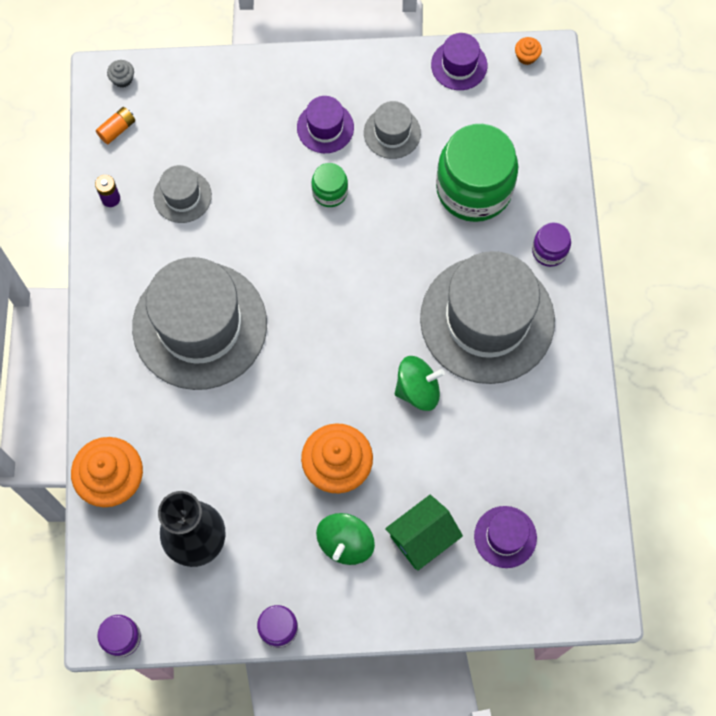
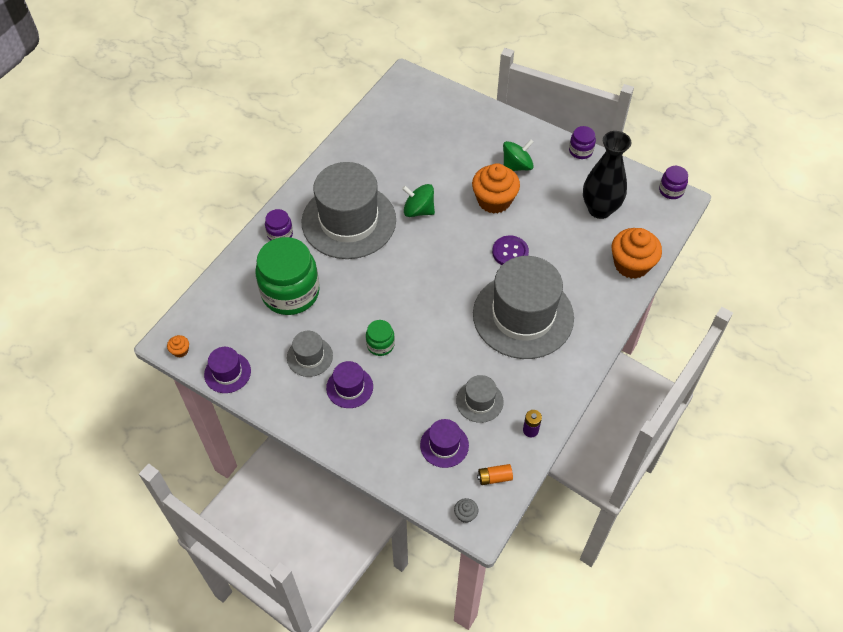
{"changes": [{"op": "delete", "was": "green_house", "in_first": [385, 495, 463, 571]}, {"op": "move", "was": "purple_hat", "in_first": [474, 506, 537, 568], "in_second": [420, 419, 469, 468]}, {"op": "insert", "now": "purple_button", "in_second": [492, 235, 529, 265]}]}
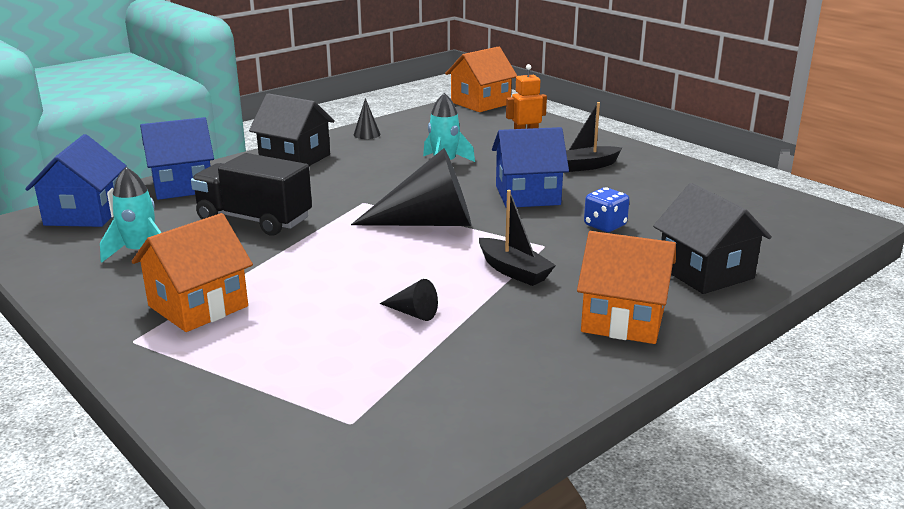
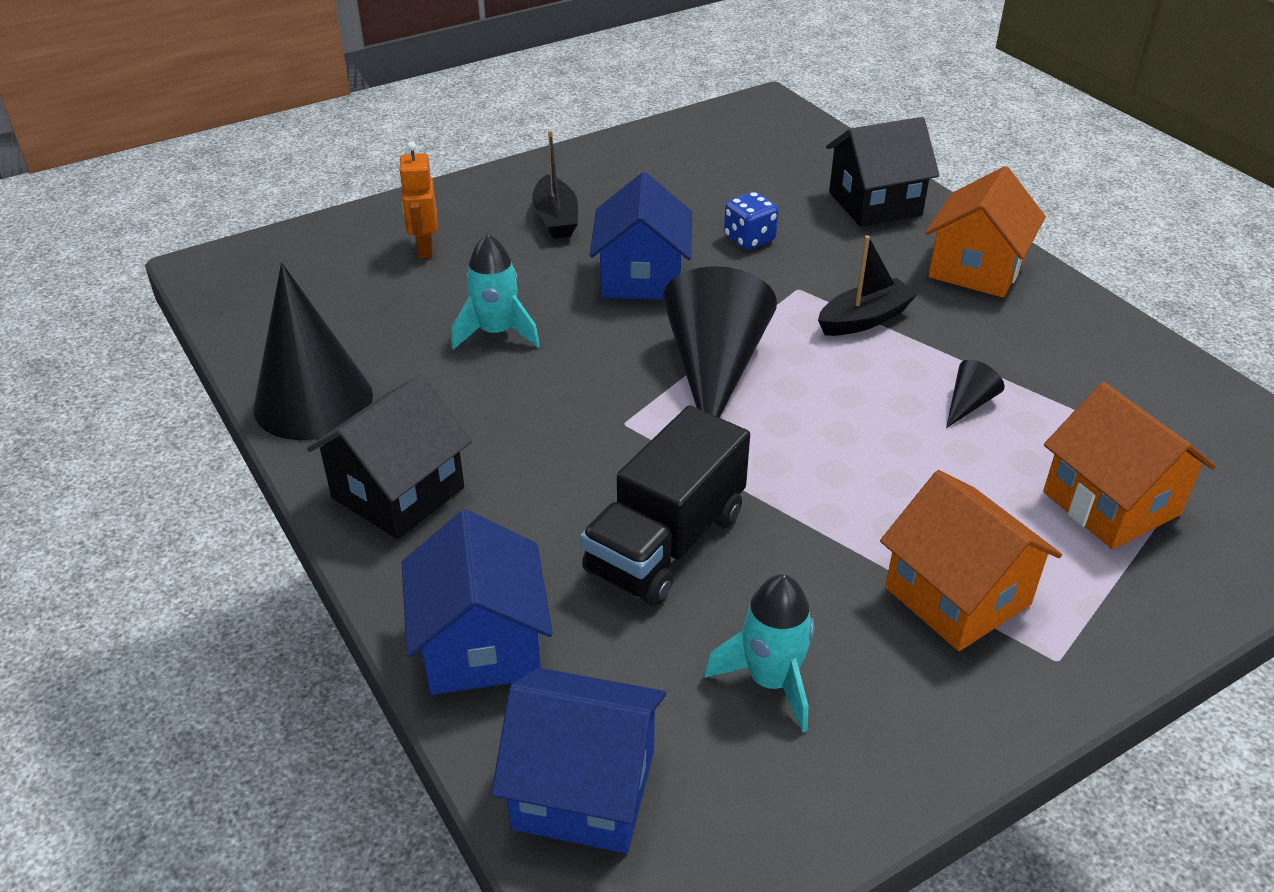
{"changes": [{"op": "resize", "was": "black_cone", "in_first": [354, 98, 380, 139], "in_second": [253, 263, 373, 440], "ratio": 2.37}, {"op": "move", "was": "orange_house", "in_first": [445, 46, 517, 112], "in_second": [1043, 382, 1216, 549]}]}
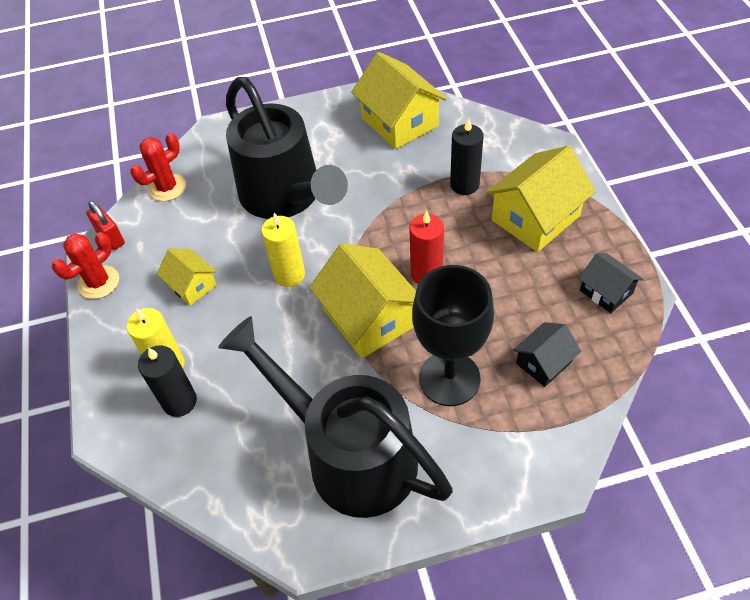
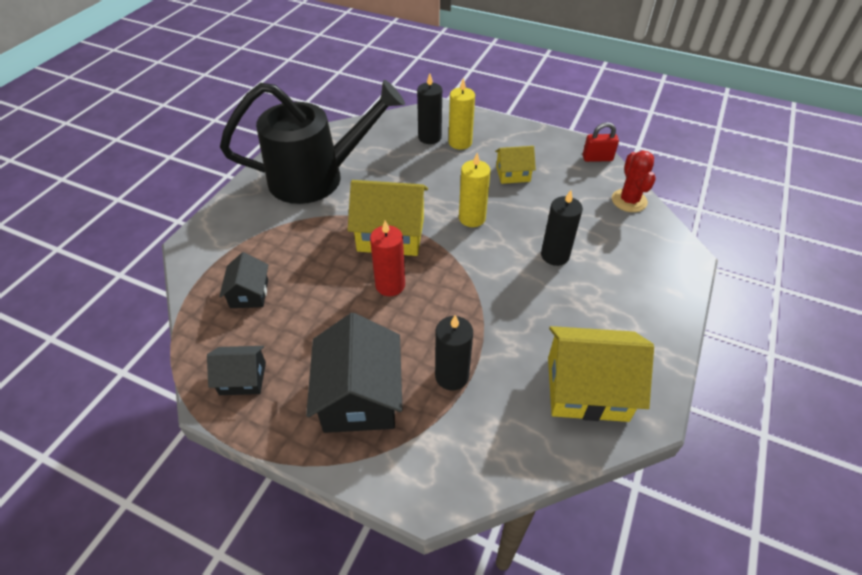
{"changes": [{"op": "delete", "was": "red_cactus", "in_first": [52, 232, 119, 299]}, {"op": "replace", "was": "black_watering_can", "now": "black_candle", "in_first": [226, 77, 348, 219], "in_second": [541, 190, 583, 266]}, {"op": "delete", "was": "black_goblet", "in_first": [412, 265, 494, 406]}, {"op": "recolor", "was": "yellow_house", "now": "black_house", "in_first": [485, 146, 596, 252], "in_second": [306, 313, 402, 433]}]}
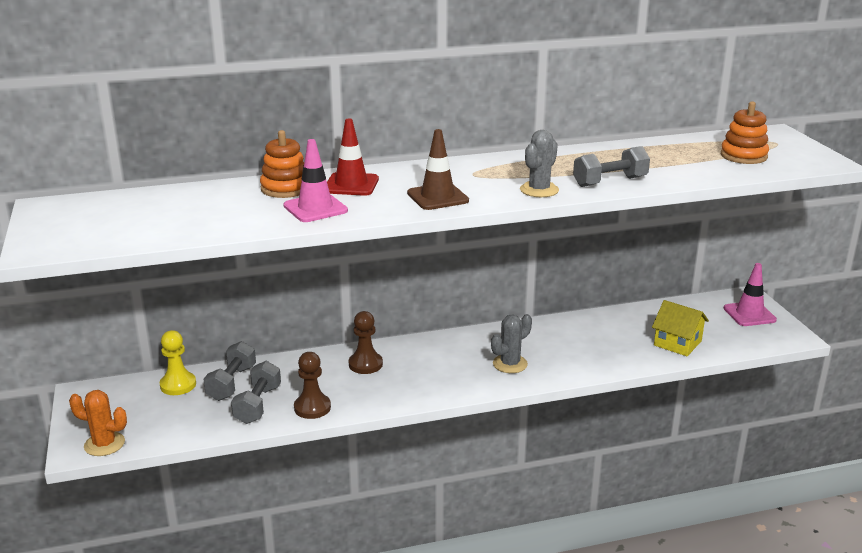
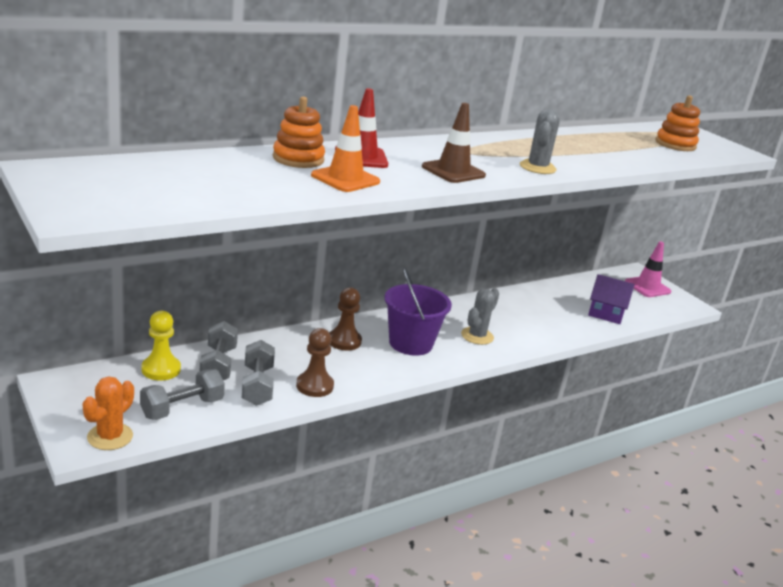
{"changes": [{"op": "rotate", "was": "orange_cactus", "in_first": [69, 390, 127, 456], "in_second": [82, 377, 134, 450], "clockwise": -60}, {"op": "recolor", "was": "pink_traffic_cone", "now": "orange_traffic_cone", "in_first": [284, 139, 348, 222], "in_second": [311, 105, 380, 192]}, {"op": "move", "was": "grey_dumbbell", "in_first": [573, 146, 650, 187], "in_second": [140, 369, 225, 420]}, {"op": "recolor", "was": "yellow_house", "now": "purple_house", "in_first": [652, 300, 709, 356], "in_second": [588, 274, 635, 324]}, {"op": "insert", "now": "purple_bucket", "in_second": [384, 267, 452, 356]}]}
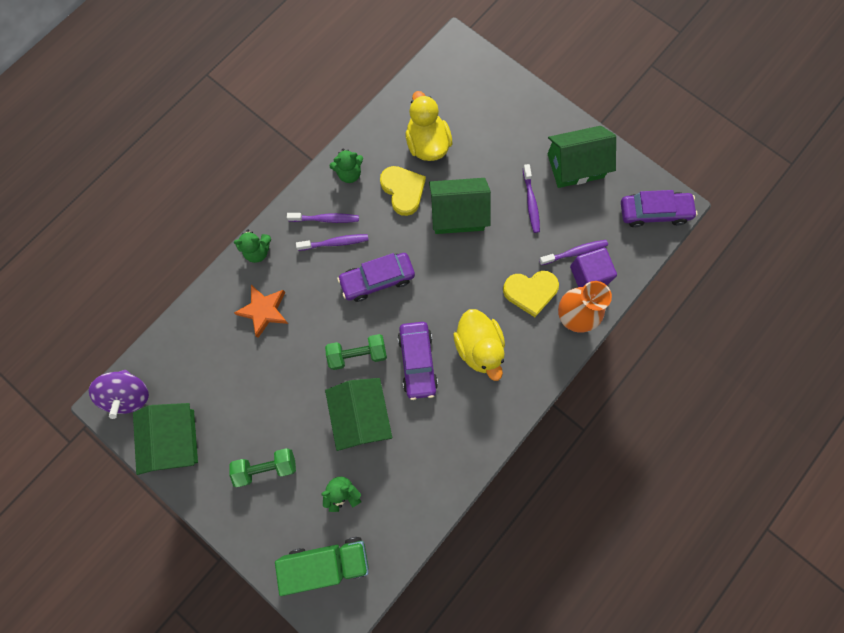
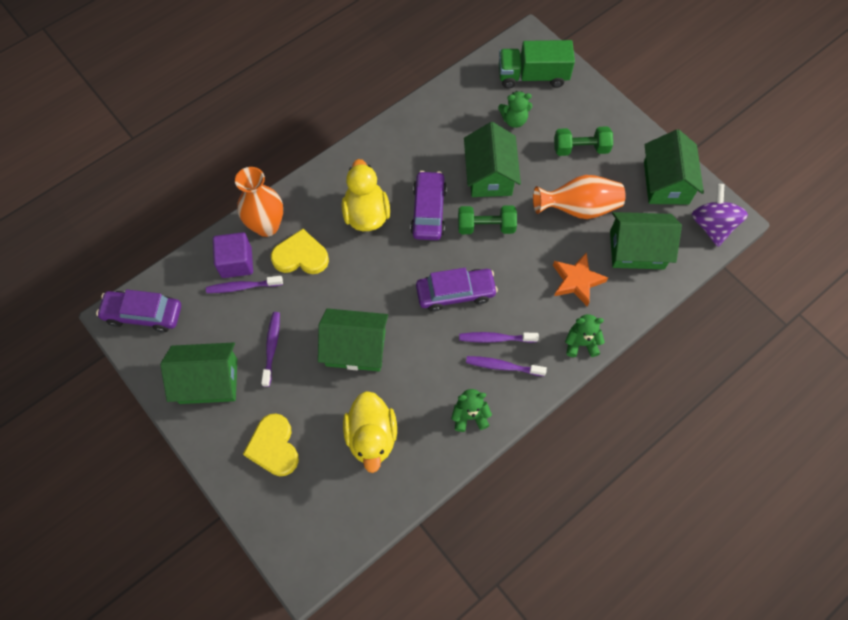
{"changes": [{"op": "move", "was": "yellow_heart", "in_first": [380, 166, 426, 216], "in_second": [243, 413, 299, 476]}, {"op": "insert", "now": "orange_vase", "in_second": [533, 175, 625, 219]}, {"op": "insert", "now": "green_house", "in_second": [610, 212, 682, 269]}]}
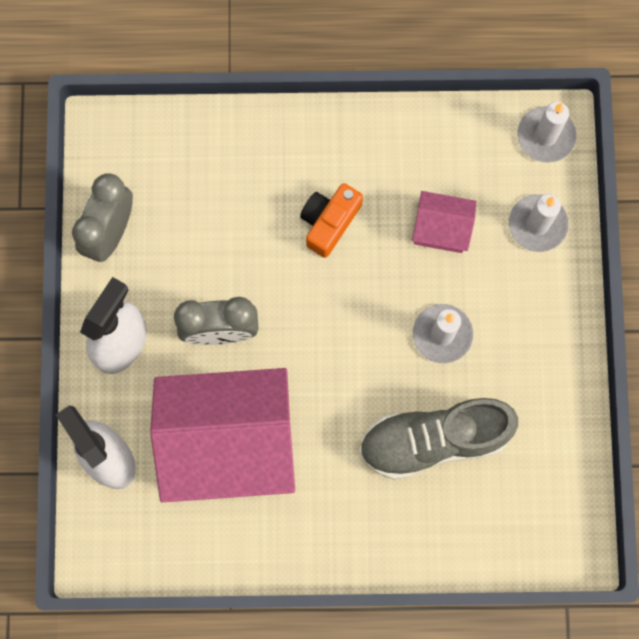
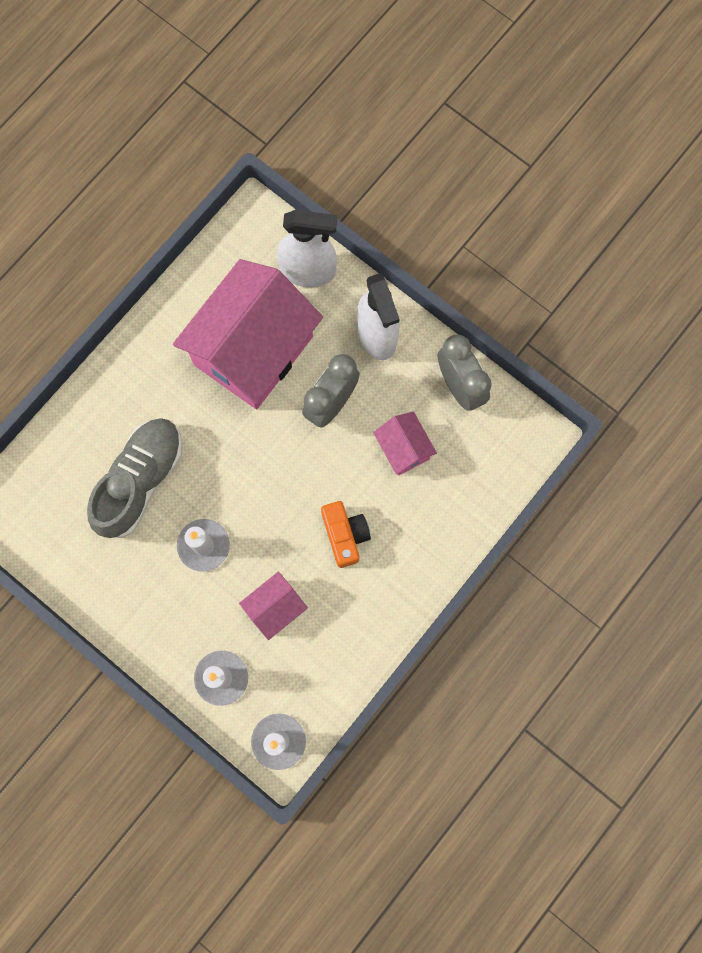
{"changes": [{"op": "insert", "now": "pink_house", "in_second": [373, 411, 437, 476]}]}
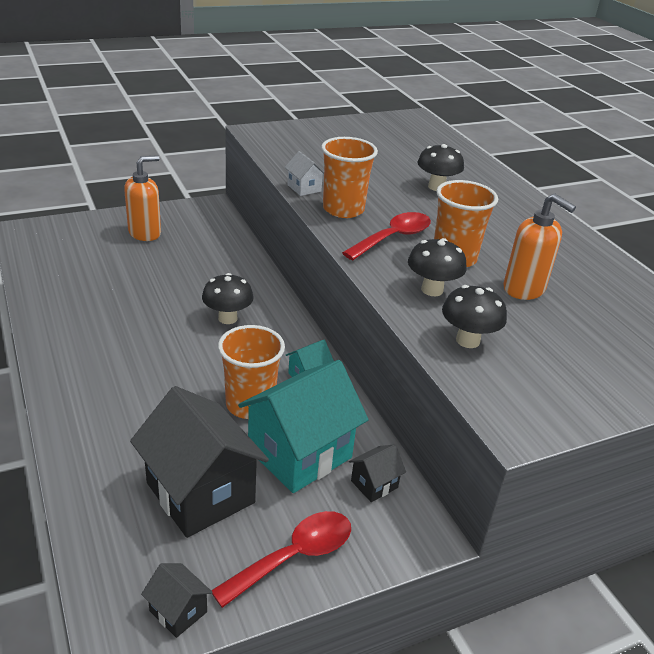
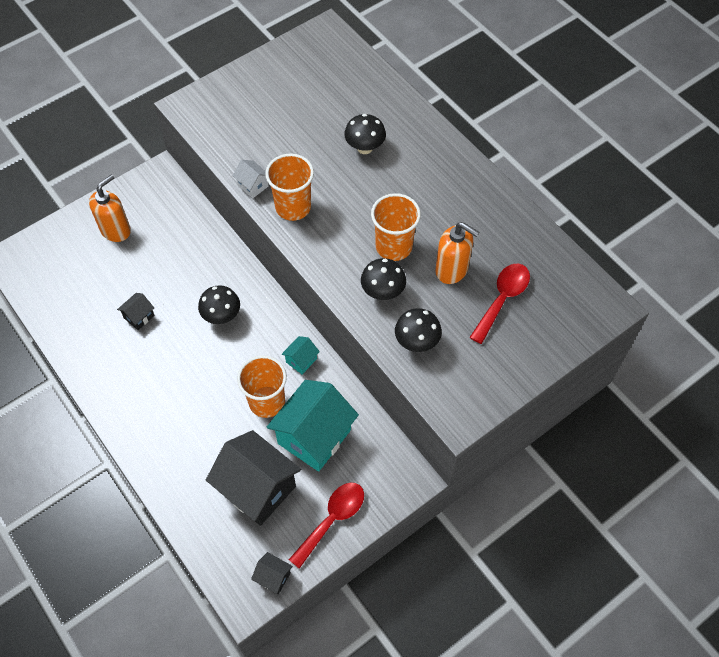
{"changes": [{"op": "move", "was": "red_spoon", "in_first": [342, 212, 431, 260], "in_second": [469, 264, 530, 344]}, {"op": "move", "was": "black_house", "in_first": [349, 444, 406, 502], "in_second": [117, 293, 155, 330]}]}
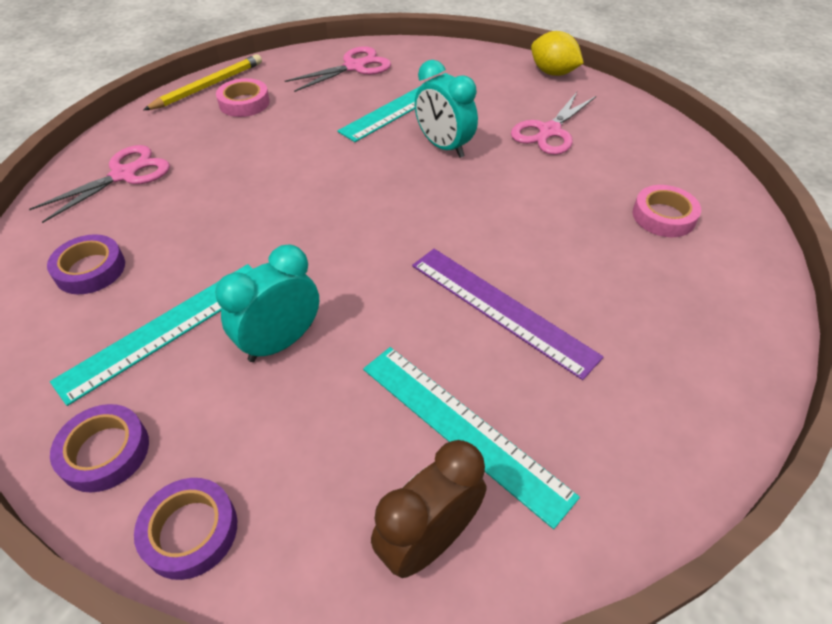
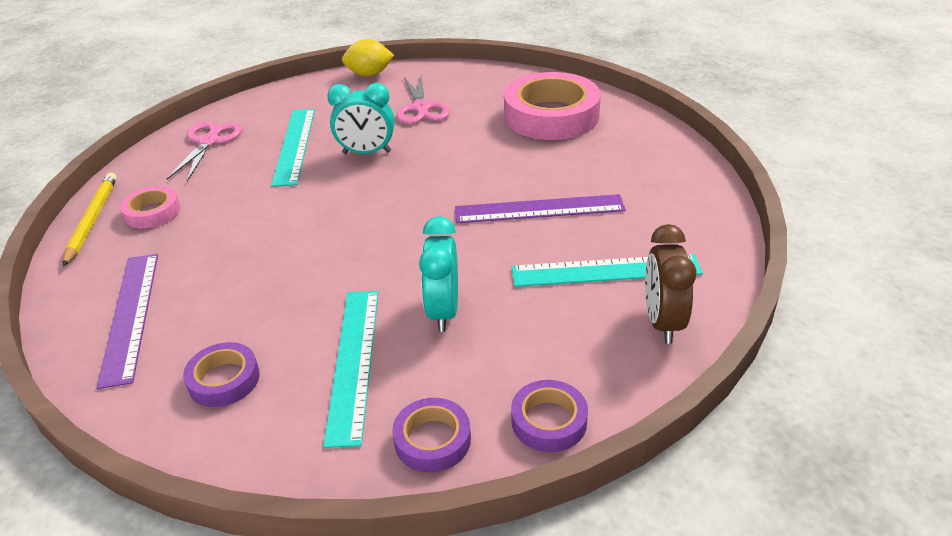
{"changes": [{"op": "replace", "was": "pink_scissors", "now": "purple_ruler", "in_first": [29, 145, 170, 223], "in_second": [97, 254, 158, 389]}, {"op": "resize", "was": "pink_tape", "in_first": [632, 185, 701, 237], "in_second": [504, 72, 601, 140], "ratio": 2.03}]}
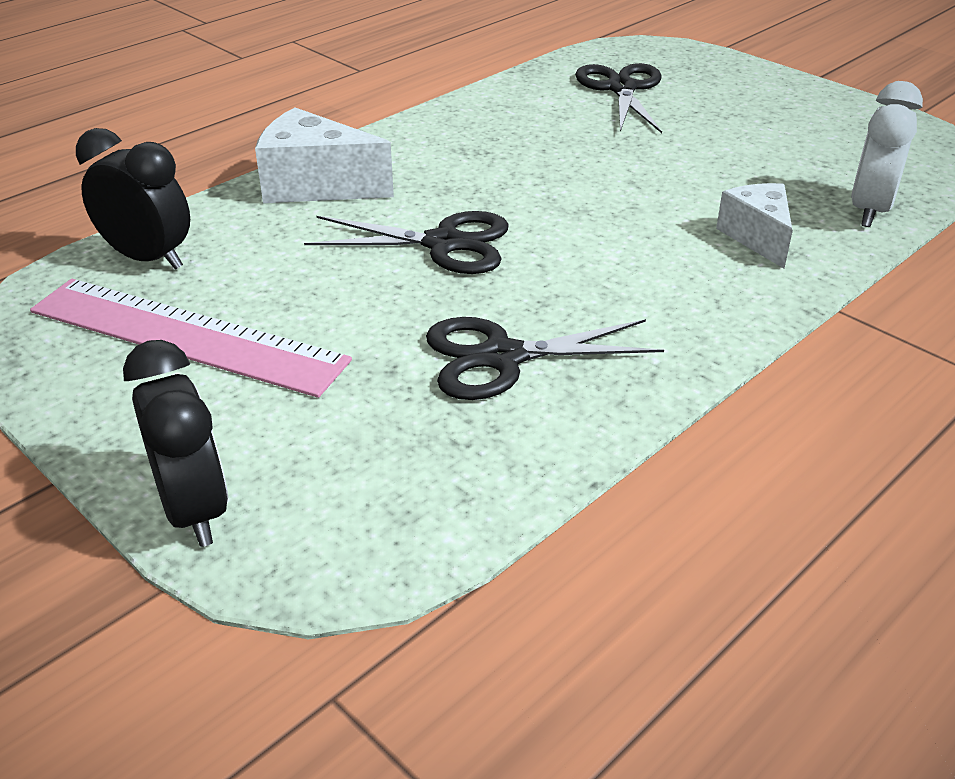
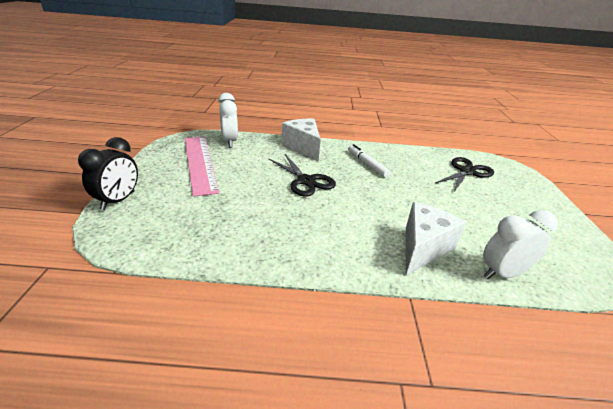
{"changes": [{"op": "recolor", "was": "black_clock", "now": "white_clock", "in_first": [76, 128, 190, 270], "in_second": [218, 93, 238, 147]}, {"op": "delete", "was": "black_scissors", "in_first": [426, 317, 664, 400]}, {"op": "resize", "was": "white_cheese", "in_first": [716, 183, 793, 268], "in_second": [406, 202, 466, 275], "ratio": 1.5}, {"op": "insert", "now": "white_marker", "in_second": [348, 144, 390, 178]}]}
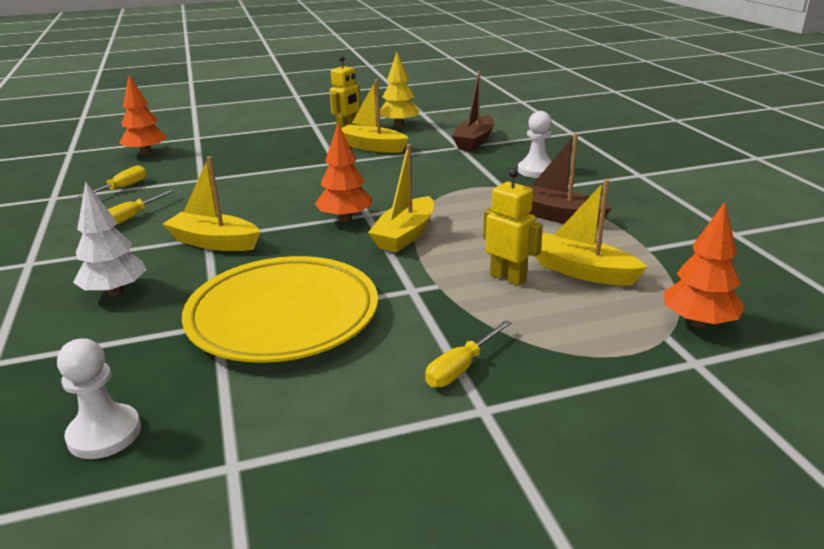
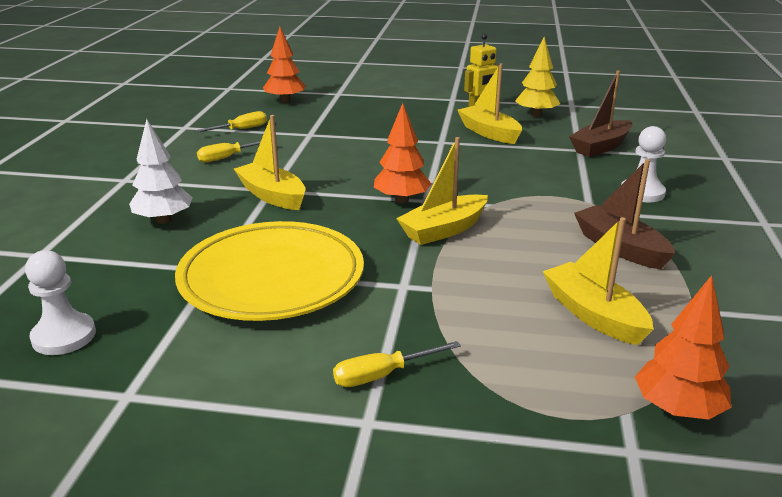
{"changes": [{"op": "delete", "was": "yellow_robot", "in_first": [483, 168, 543, 286]}]}
